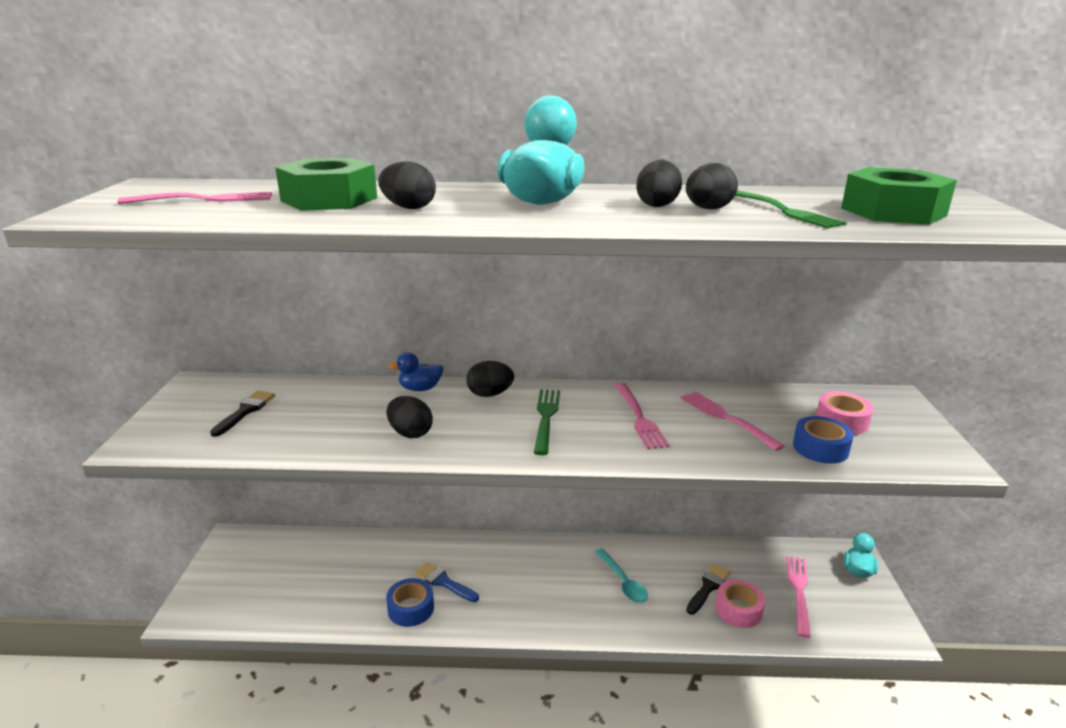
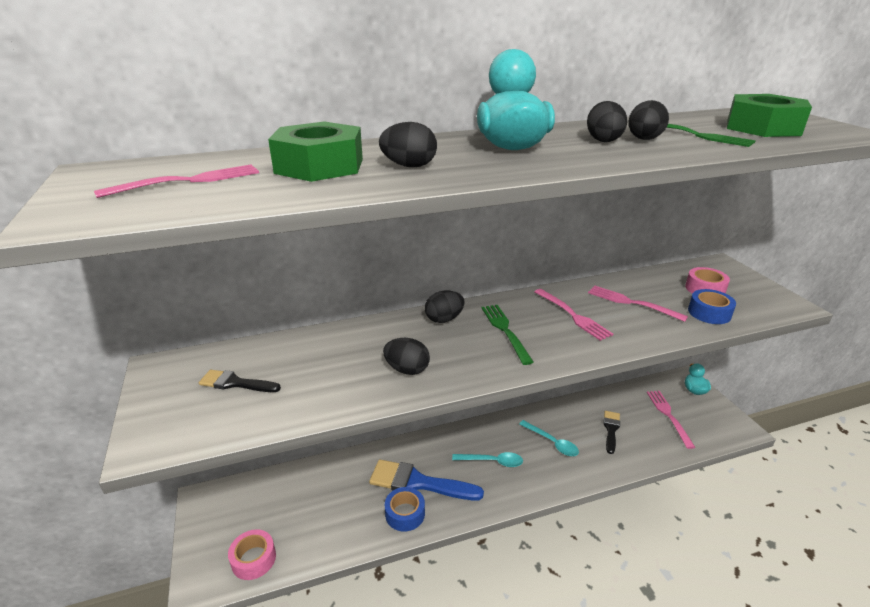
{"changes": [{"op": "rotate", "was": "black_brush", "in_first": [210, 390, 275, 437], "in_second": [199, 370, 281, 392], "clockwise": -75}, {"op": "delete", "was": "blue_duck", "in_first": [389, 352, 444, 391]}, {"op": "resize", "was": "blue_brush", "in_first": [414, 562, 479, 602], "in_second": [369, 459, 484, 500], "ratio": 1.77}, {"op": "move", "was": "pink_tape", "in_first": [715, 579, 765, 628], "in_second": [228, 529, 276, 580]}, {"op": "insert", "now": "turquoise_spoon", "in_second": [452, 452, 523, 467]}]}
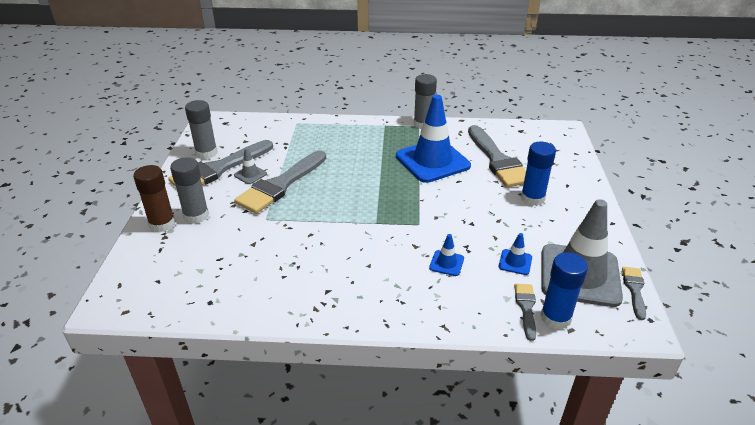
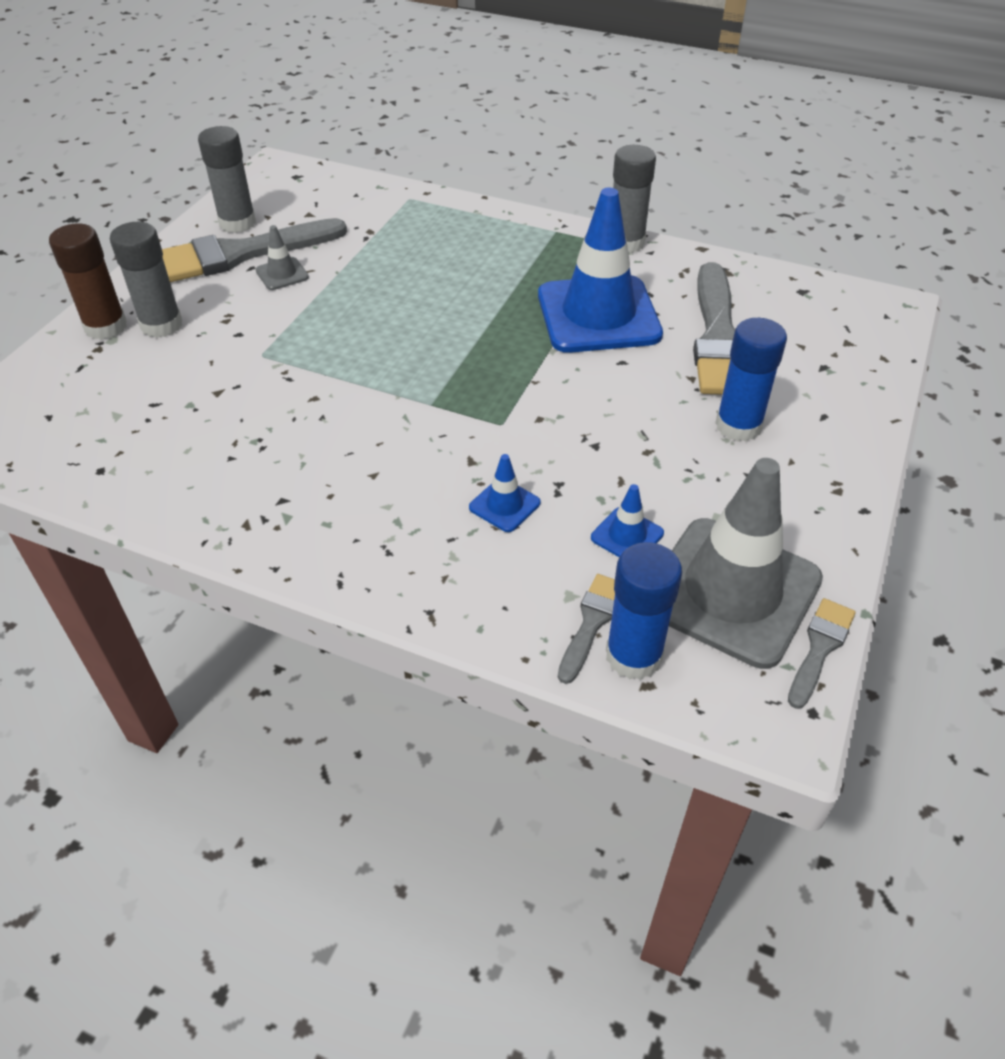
{"changes": [{"op": "delete", "was": "grey_brush", "in_first": [234, 150, 326, 214]}]}
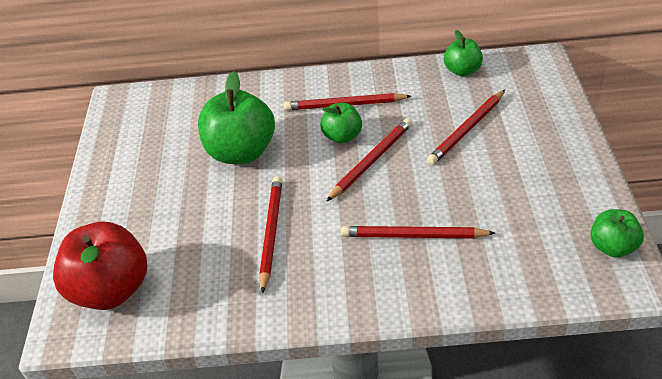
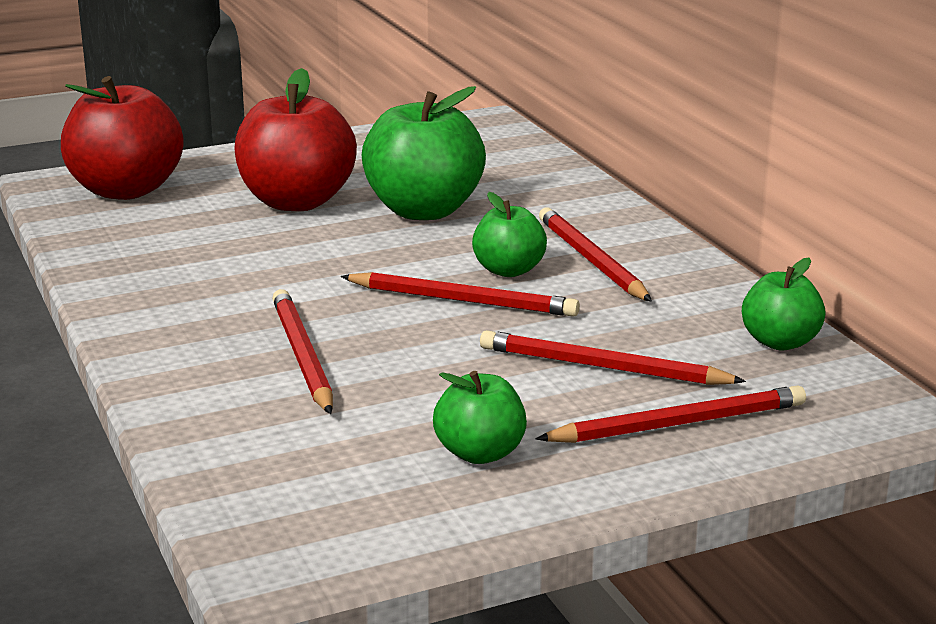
{"changes": [{"op": "move", "was": "red_pencil", "in_first": [259, 176, 282, 294], "in_second": [535, 385, 806, 443]}, {"op": "move", "was": "green_apple", "in_first": [590, 209, 644, 257], "in_second": [433, 371, 527, 464]}, {"op": "insert", "now": "red_apple", "in_second": [234, 68, 357, 211]}]}
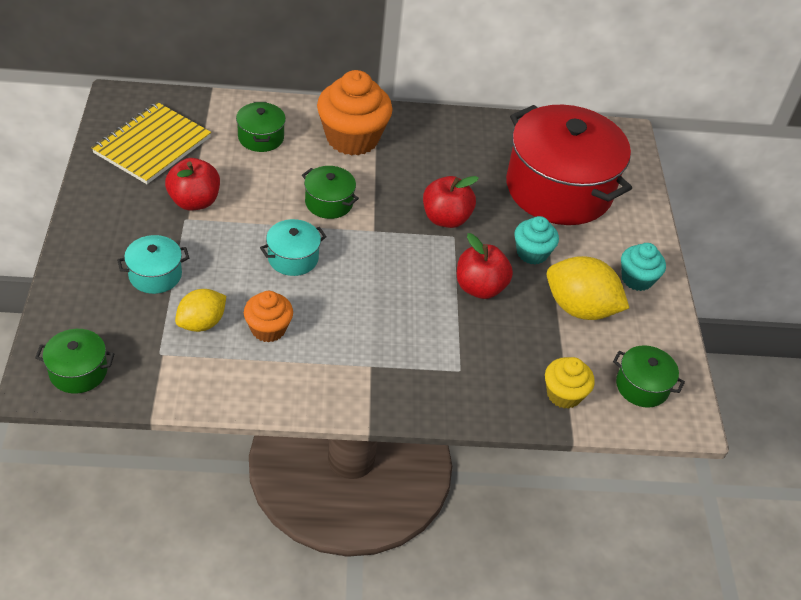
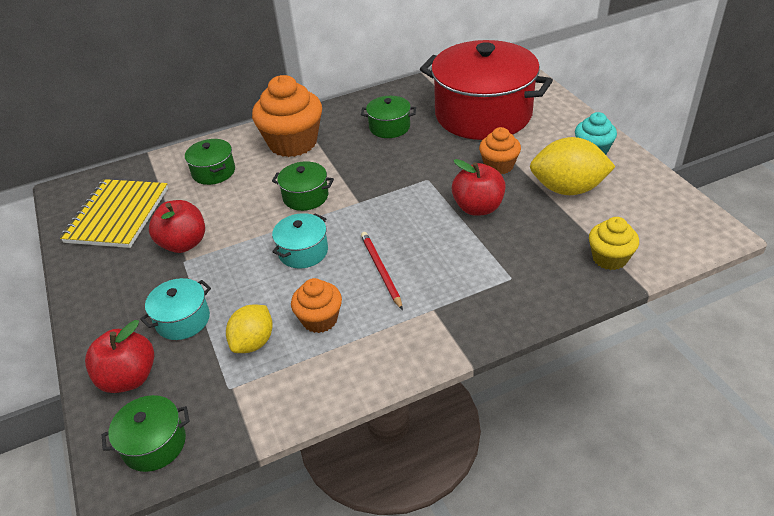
{"changes": [{"op": "move", "was": "red_apple", "in_first": [423, 176, 479, 228], "in_second": [85, 320, 154, 393]}, {"op": "recolor", "was": "turquoise_cupcake", "now": "orange_cupcake", "in_first": [514, 216, 559, 265], "in_second": [479, 127, 521, 174]}, {"op": "move", "was": "green_pot", "in_first": [613, 345, 685, 408], "in_second": [361, 96, 416, 138]}, {"op": "insert", "now": "red_pencil", "in_second": [361, 232, 403, 310]}]}
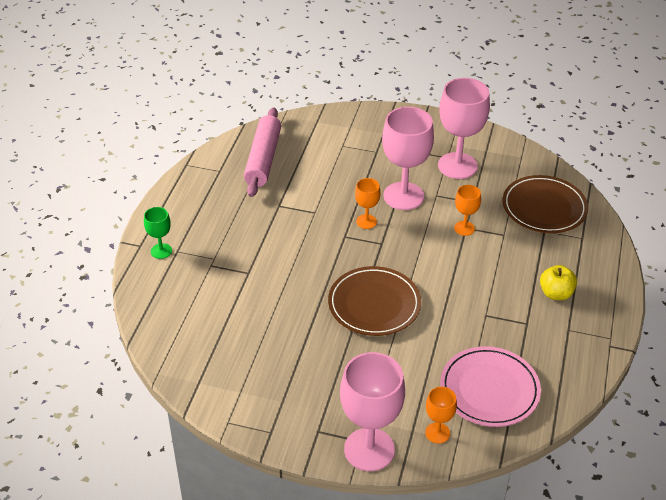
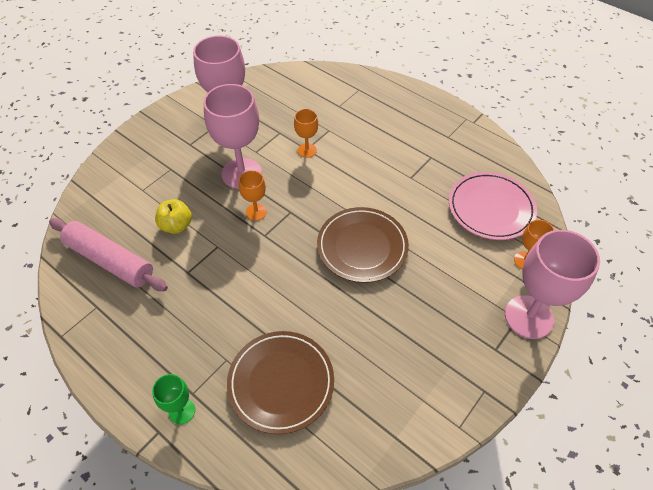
{"changes": [{"op": "move", "was": "brown_plate", "in_first": [503, 175, 588, 233], "in_second": [227, 331, 334, 434]}, {"op": "move", "was": "yellow_apple", "in_first": [540, 265, 577, 300], "in_second": [155, 199, 192, 234]}]}
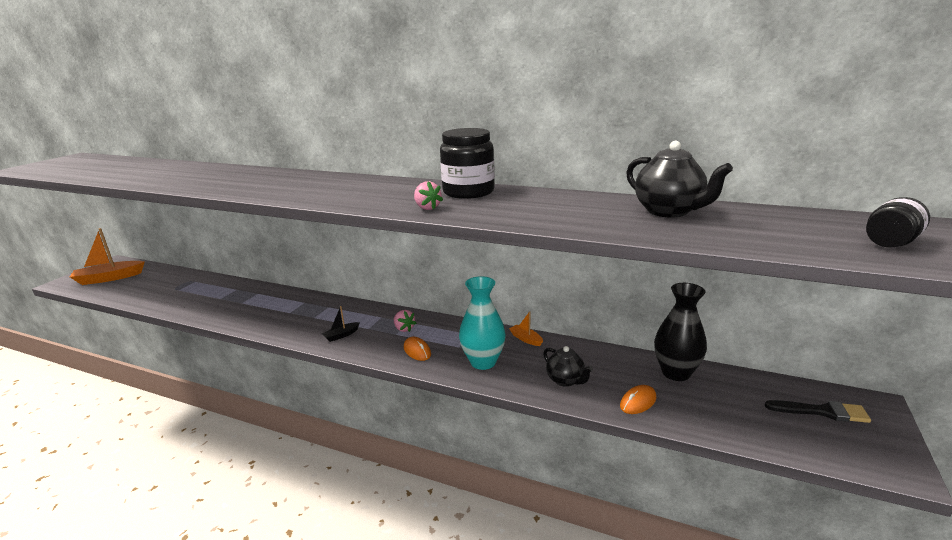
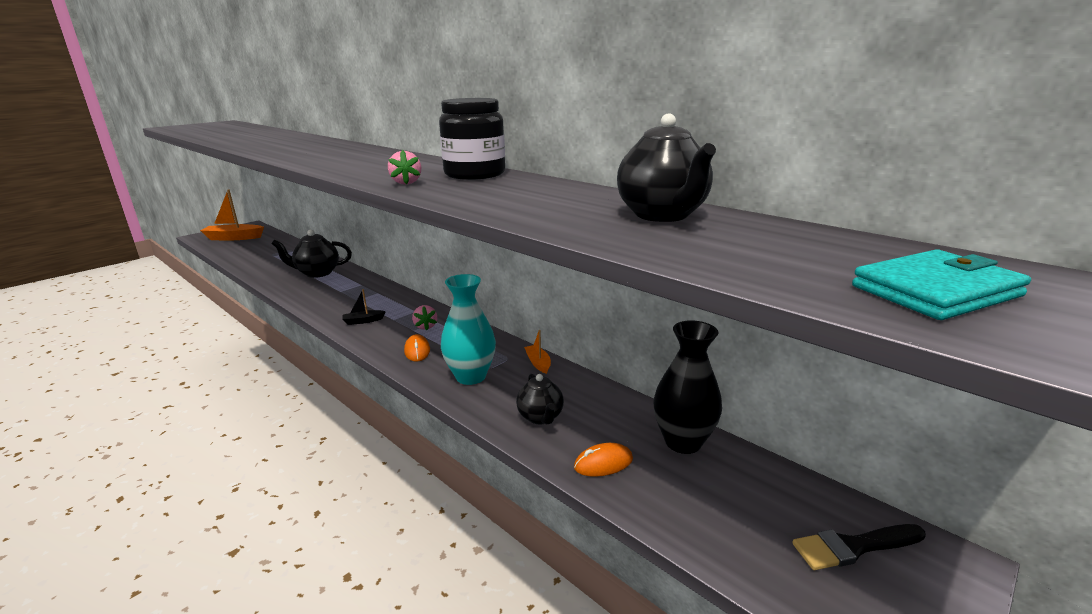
{"changes": [{"op": "rotate", "was": "black_brush", "in_first": [765, 400, 871, 423], "in_second": [792, 524, 926, 570], "clockwise": 135}, {"op": "replace", "was": "black_jar", "now": "turquoise_wallet", "in_first": [866, 197, 930, 248], "in_second": [852, 249, 1031, 320]}, {"op": "insert", "now": "black_teapot", "in_second": [272, 230, 352, 278]}]}
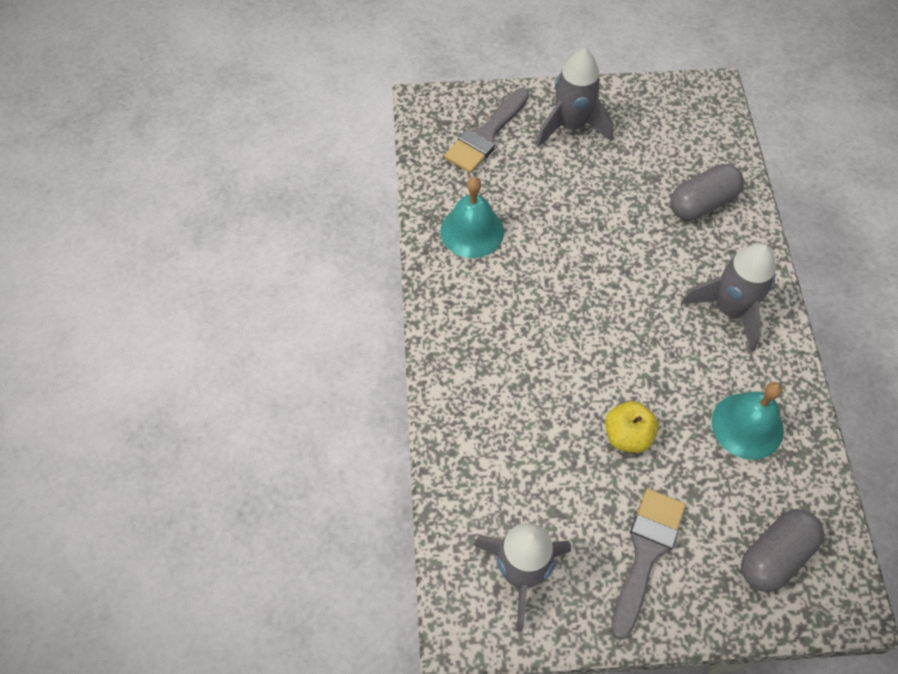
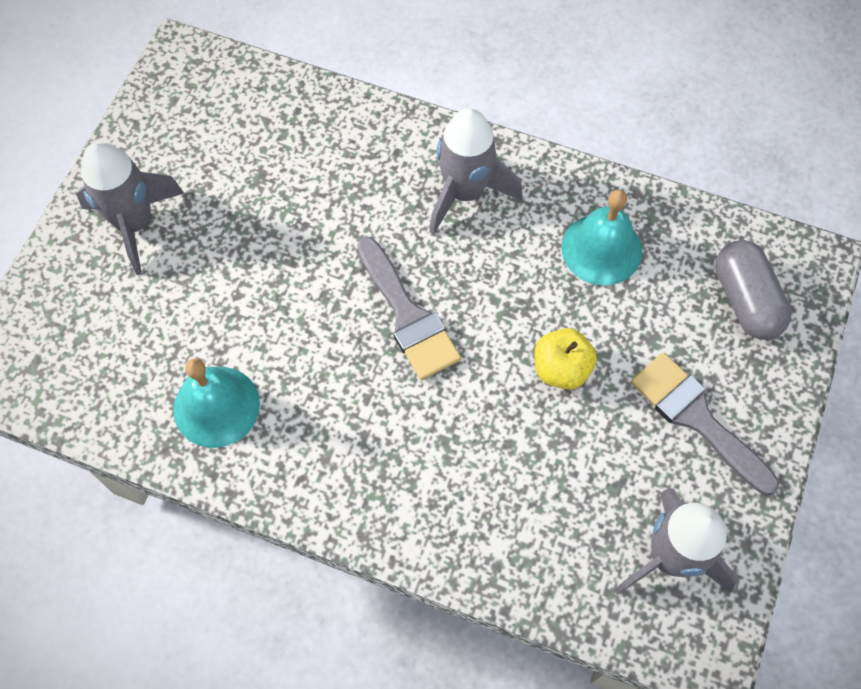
{"changes": [{"op": "move", "was": "grey_brush", "in_first": [444, 88, 529, 173], "in_second": [357, 237, 461, 380]}, {"op": "delete", "was": "grey_capsule", "in_first": [670, 164, 744, 220]}]}
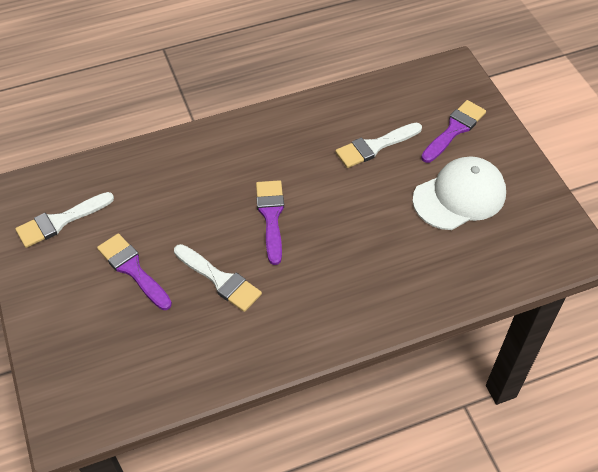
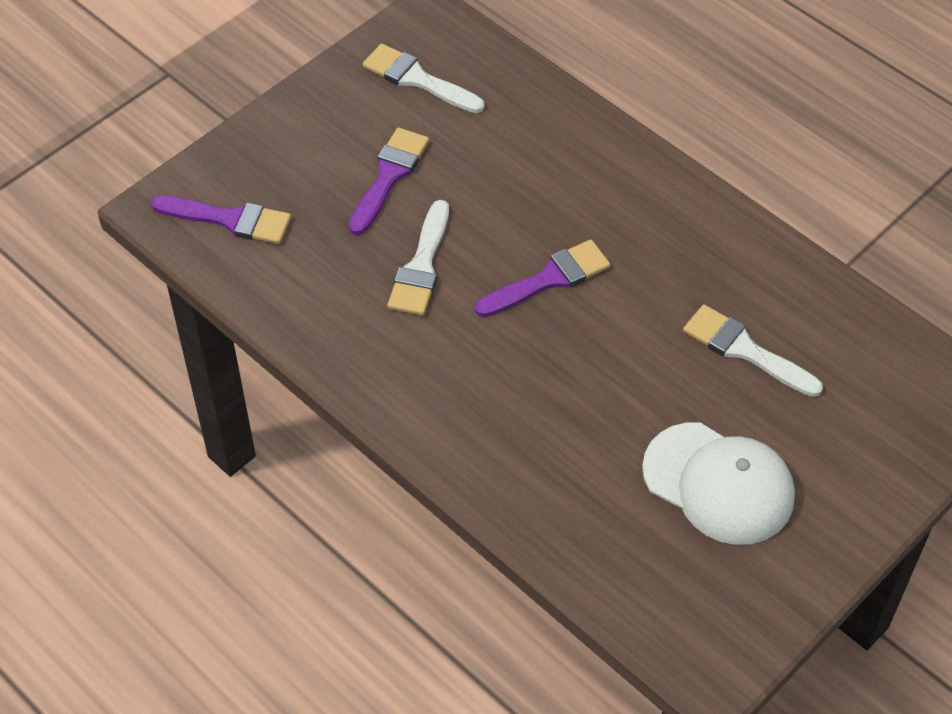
{"changes": [{"op": "move", "was": "purple_brush", "in_first": [421, 100, 486, 163], "in_second": [151, 195, 291, 244]}]}
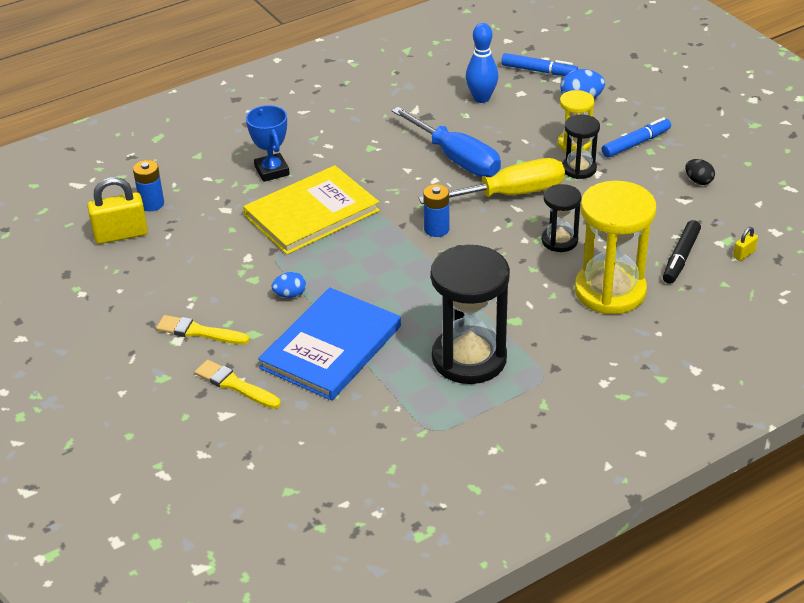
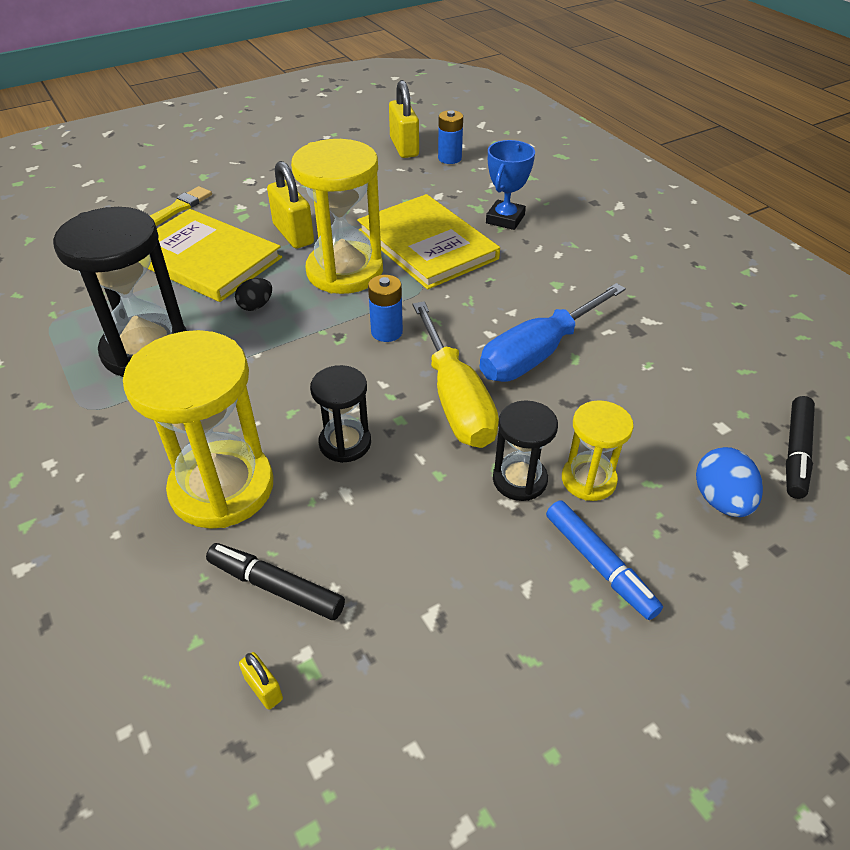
{"changes": [{"op": "delete", "was": "yellow_brush", "in_first": [156, 315, 250, 345]}, {"op": "rotate", "was": "blue_trophy", "in_first": [246, 105, 290, 182], "in_second": [486, 140, 535, 230], "clockwise": -45}, {"op": "recolor", "was": "blue_book", "now": "yellow_book", "in_first": [258, 287, 401, 401], "in_second": [148, 209, 282, 302]}, {"op": "replace", "was": "blue_egg", "now": "yellow_padlock", "in_first": [272, 272, 306, 298], "in_second": [267, 161, 314, 248]}, {"op": "delete", "was": "blue_bowling_pin", "in_first": [466, 23, 498, 103]}, {"op": "recolor", "was": "blue_marker", "now": "black_marker", "in_first": [501, 53, 578, 76], "in_second": [786, 396, 815, 499]}, {"op": "move", "was": "black_egg", "in_first": [685, 159, 715, 185], "in_second": [235, 278, 272, 311]}, {"op": "insert", "now": "yellow_hourglass", "in_second": [291, 139, 383, 294]}]}
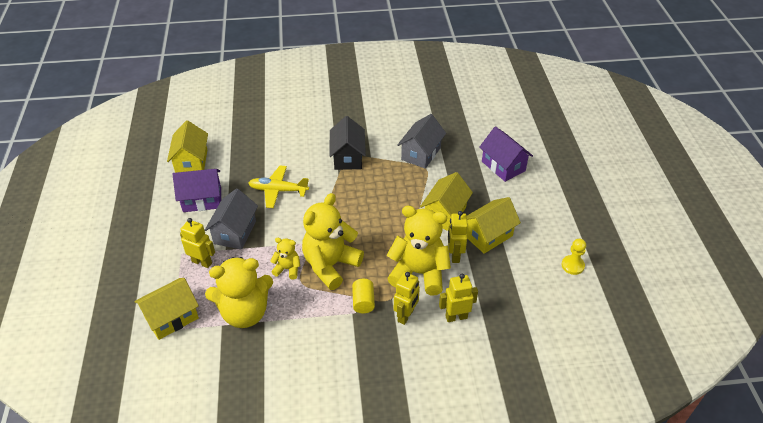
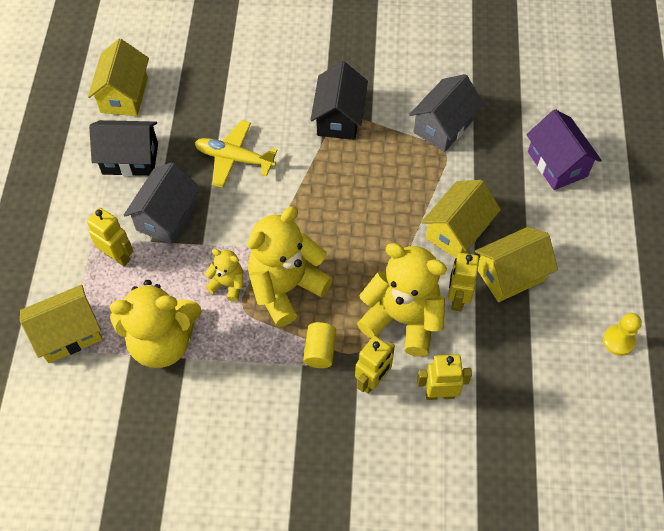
{"changes": [{"op": "recolor", "was": "purple_house", "now": "black_house", "in_first": [173, 169, 221, 212], "in_second": [89, 120, 158, 176]}]}
